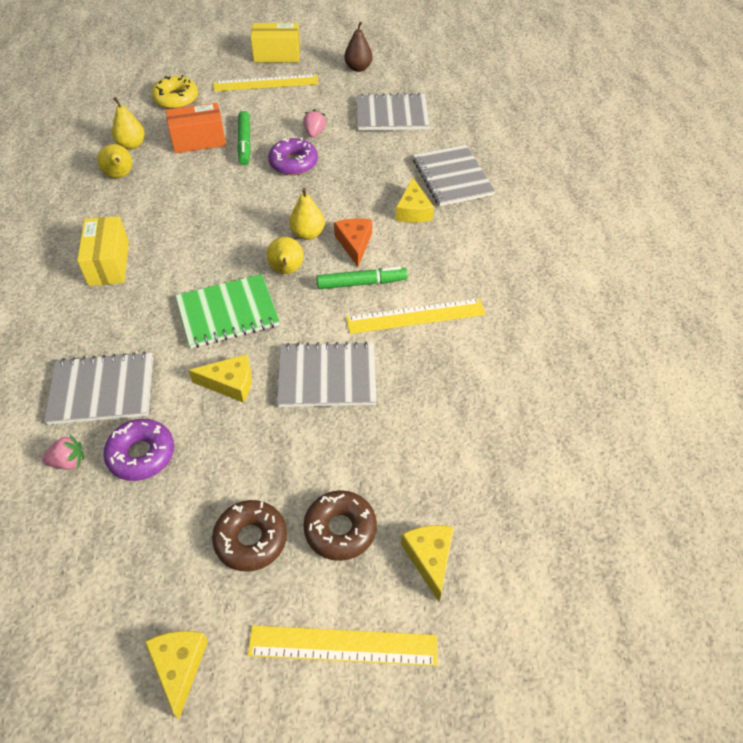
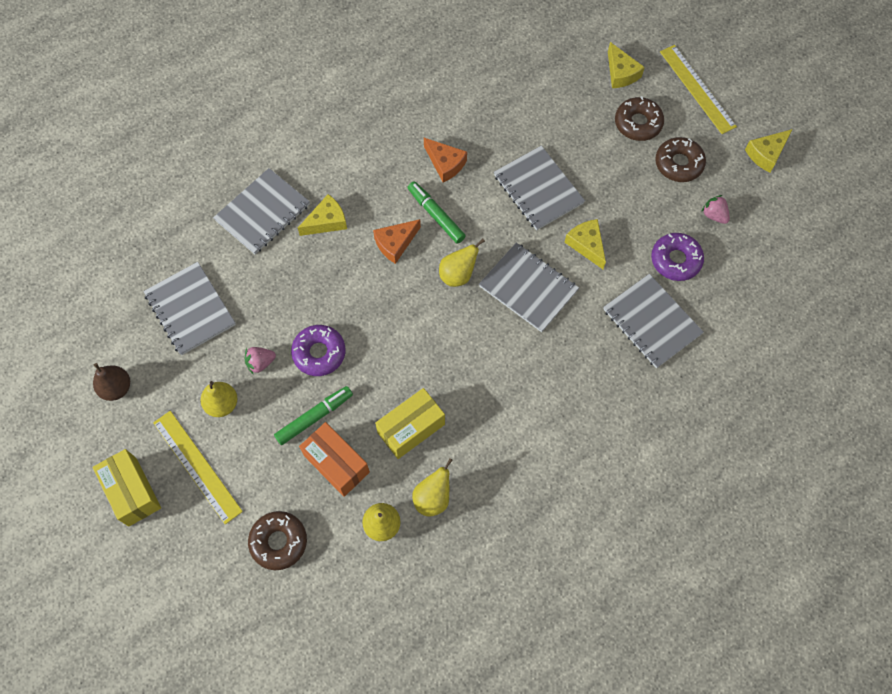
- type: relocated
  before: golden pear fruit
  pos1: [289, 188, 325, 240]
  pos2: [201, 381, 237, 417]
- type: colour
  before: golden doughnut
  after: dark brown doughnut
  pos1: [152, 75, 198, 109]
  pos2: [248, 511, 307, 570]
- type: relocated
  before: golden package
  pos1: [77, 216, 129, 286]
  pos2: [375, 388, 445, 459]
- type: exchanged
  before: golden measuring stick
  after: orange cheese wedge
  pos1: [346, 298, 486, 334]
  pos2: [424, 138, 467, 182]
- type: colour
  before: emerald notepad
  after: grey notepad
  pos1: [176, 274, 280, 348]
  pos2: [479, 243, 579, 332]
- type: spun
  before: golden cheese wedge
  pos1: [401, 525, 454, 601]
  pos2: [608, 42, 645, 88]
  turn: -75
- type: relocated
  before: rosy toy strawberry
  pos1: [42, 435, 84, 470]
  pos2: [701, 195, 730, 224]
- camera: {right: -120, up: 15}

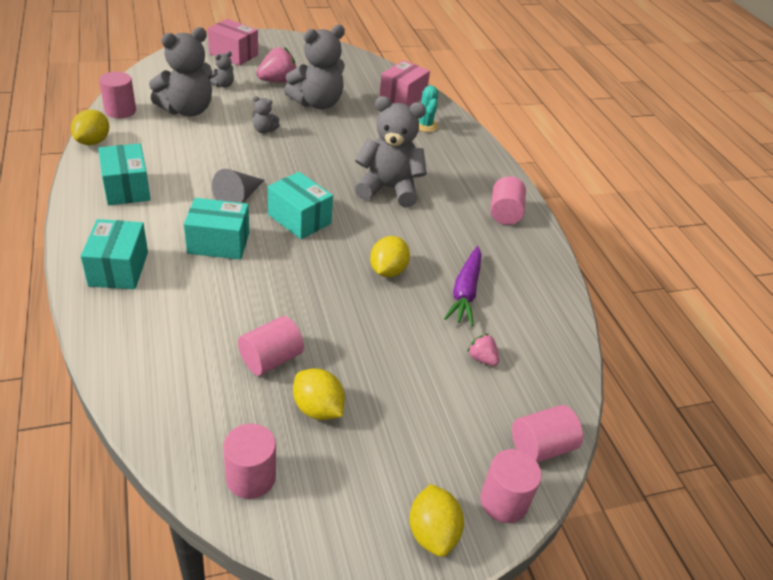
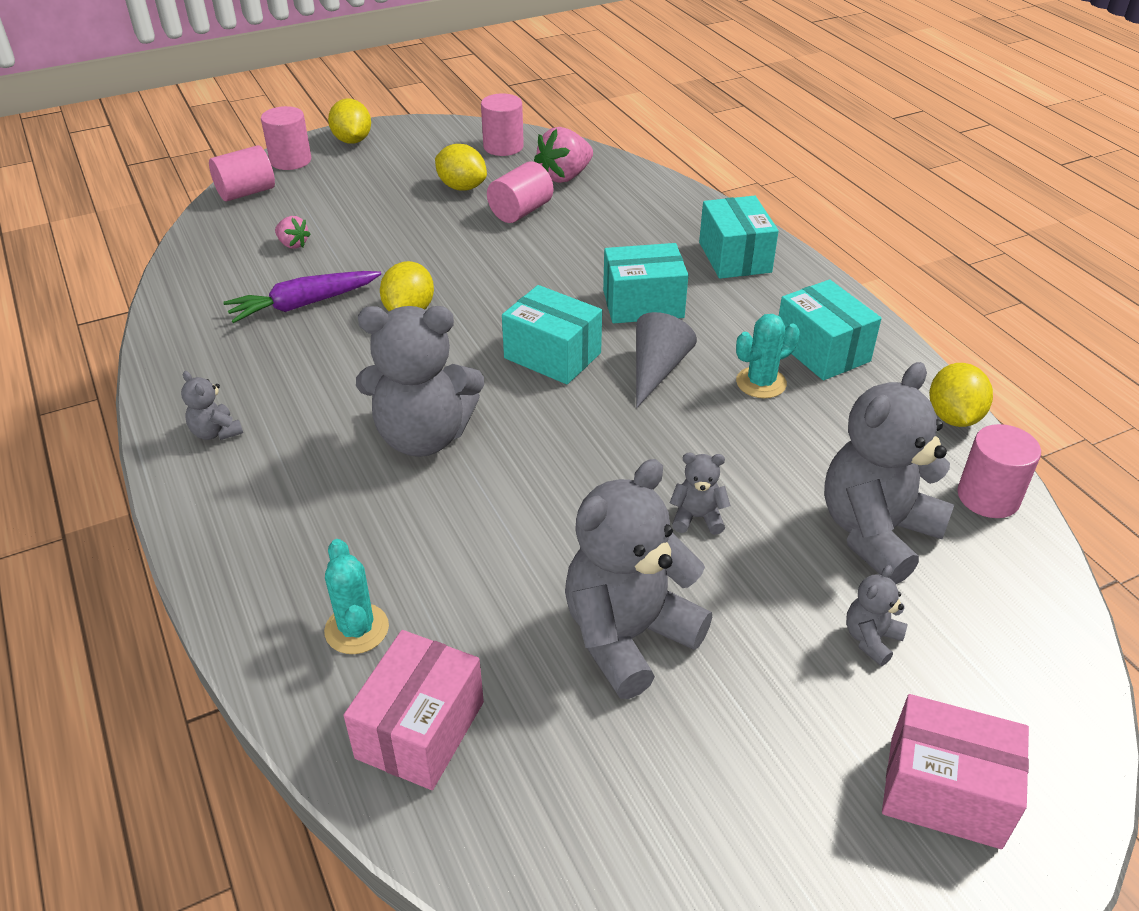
- type: exchanged
  before: rosy cylinder shape
  after: grey stuffed bear
  pos1: [491, 176, 526, 225]
  pos2: [181, 371, 243, 440]
- type: spun
  before: violet carrot
  pos1: [444, 246, 482, 326]
  pos2: [223, 271, 381, 323]
  turn: -120
- type: relocated
  before: rosy toy strawberry
  pos1: [256, 47, 296, 82]
  pos2: [534, 127, 593, 183]
- type: appeared
  after: turquoise prickly plant
  pos2: [736, 314, 800, 398]
- camera: {right: 175, up: 0}

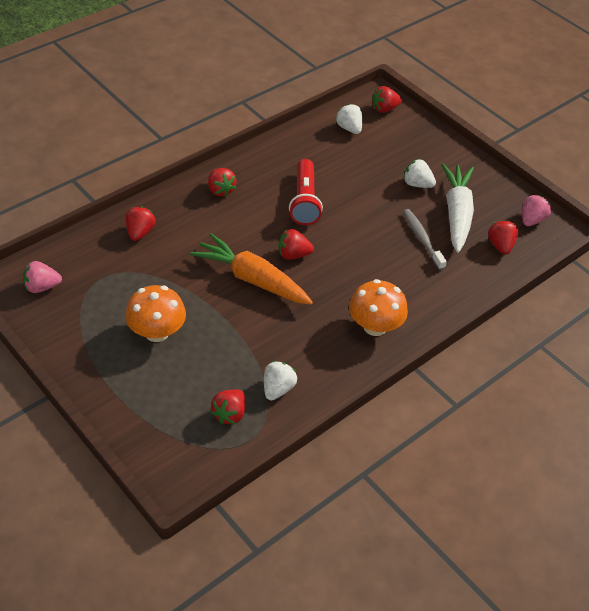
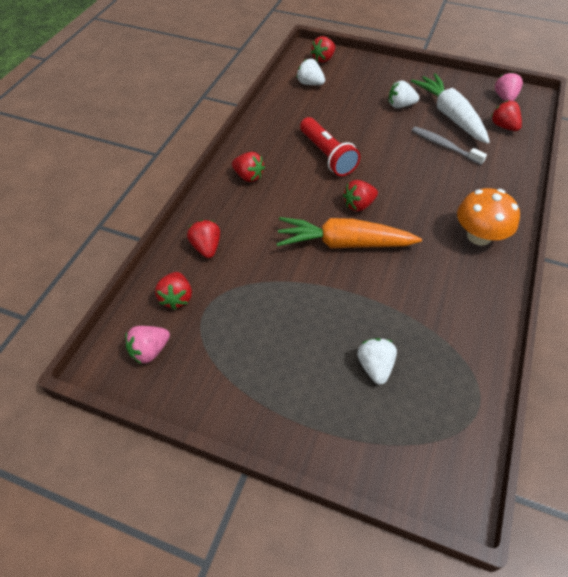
- type: relocated
  before: crimson toy strawberry
  pos1: [211, 389, 245, 424]
  pos2: [155, 272, 192, 310]
- type: relocated
  before: snow-white toy strawberry
  pos1: [264, 361, 297, 401]
  pos2: [357, 338, 397, 385]
- type: missing
  before: orange toadstool
  pos1: [125, 285, 186, 342]
- camera: {right: -25, up: 5}

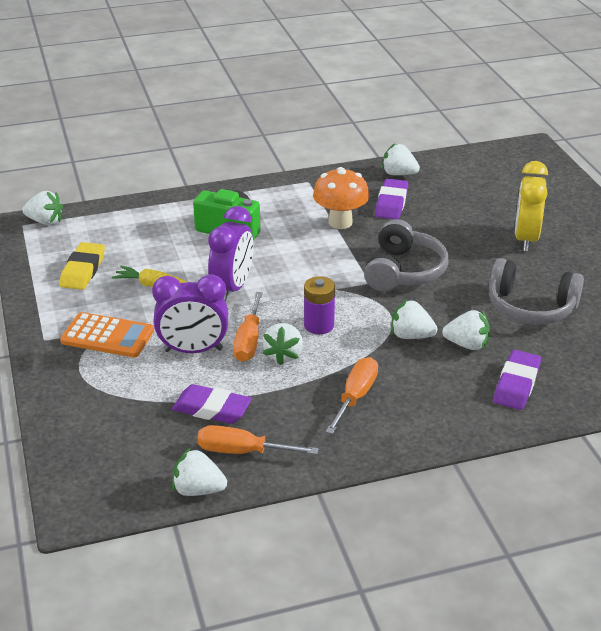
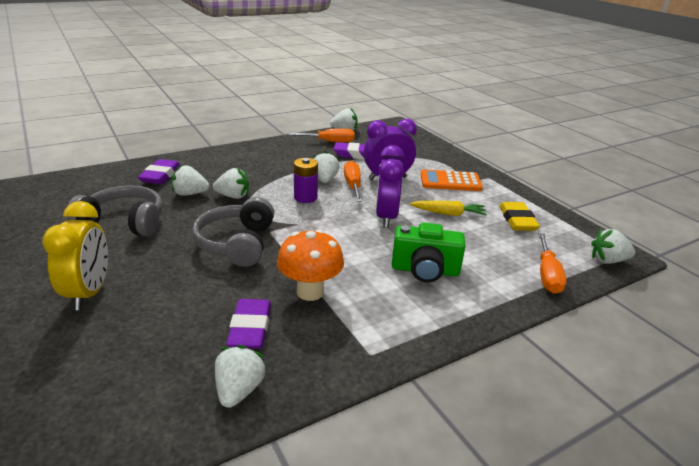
- type: spun
  before: snow-white toy strawberry
  pos1: [382, 143, 420, 175]
  pos2: [215, 345, 266, 408]
  turn: -90
- type: relocated
  before: orange hand screwdriver
  pos1: [326, 357, 378, 434]
  pos2: [538, 233, 567, 294]
- camera: {right: 165, up: -5}

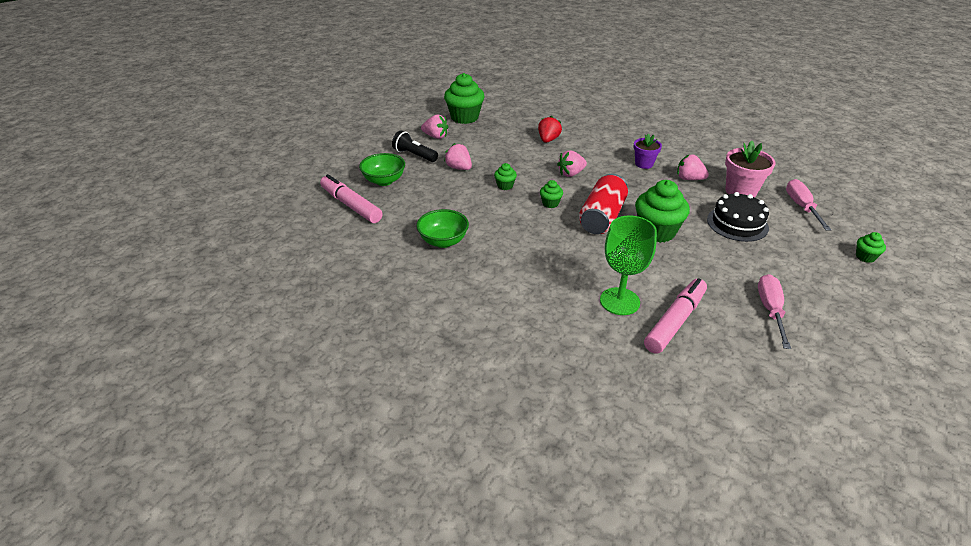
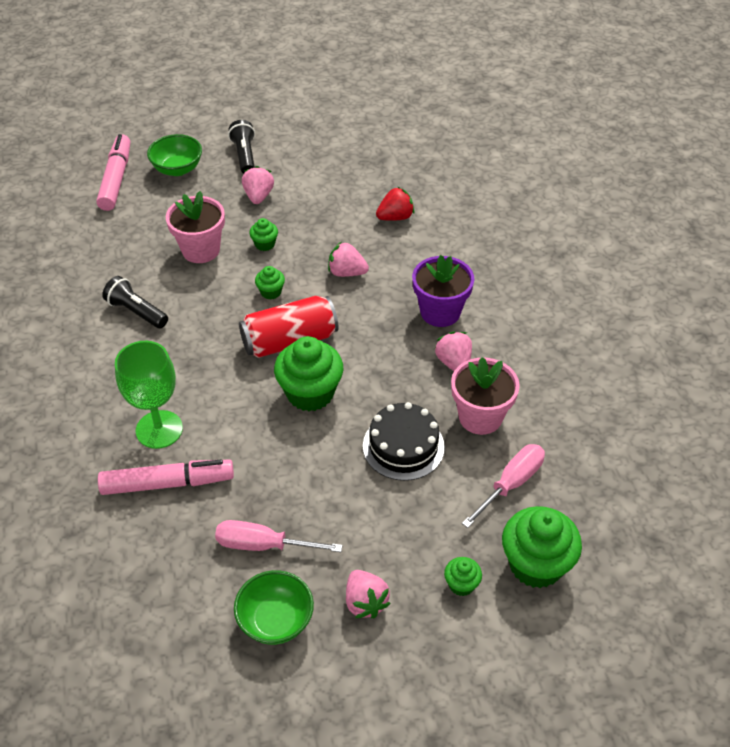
- type: appeared
  after: jet-black flashlight
  pos2: [102, 276, 168, 328]
- type: appeared
  after: rosy potted plant
  pos2: [166, 191, 225, 263]
- type: spun
  before: rosy hand screwdriver
  pos1: [758, 274, 791, 349]
  pos2: [215, 520, 343, 552]
  turn: -135
- type: relocated
  before: emerald bowl
  pos1: [416, 209, 469, 248]
  pos2: [234, 570, 314, 645]
- type: relocated
  before: rosy toy strawberry
  pos1: [421, 115, 448, 139]
  pos2: [346, 570, 391, 618]
- type: size
  before: violet potted plant
  pos1: [634, 133, 662, 169]
  pos2: [412, 255, 474, 327]
  scale: 1.57
- type: relocated
  before: emerald fairy cake
  pos1: [444, 73, 485, 124]
  pos2: [502, 506, 582, 588]
- camera: {right: 45, up: 10}

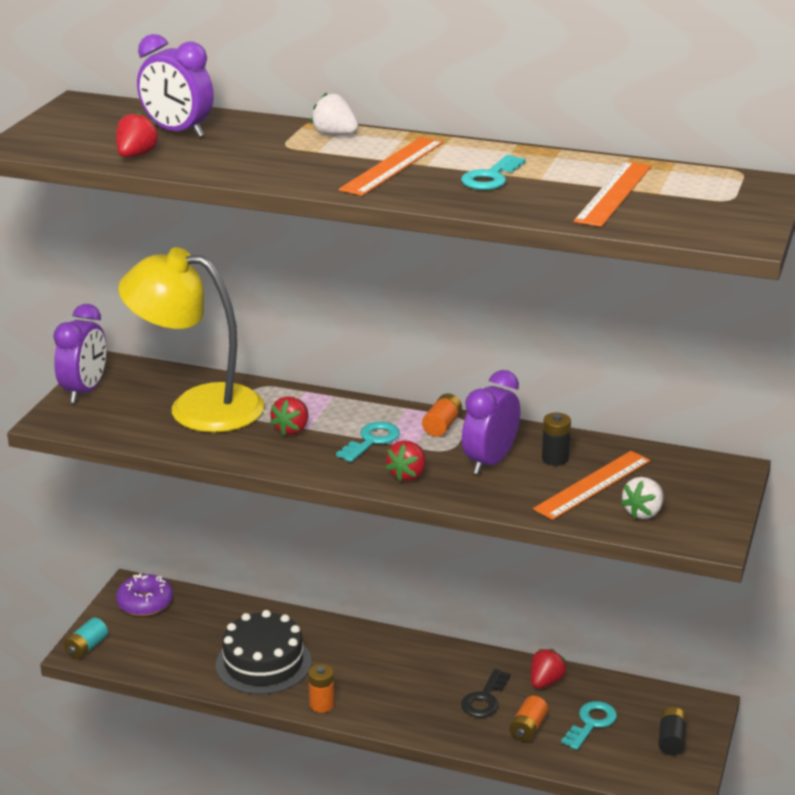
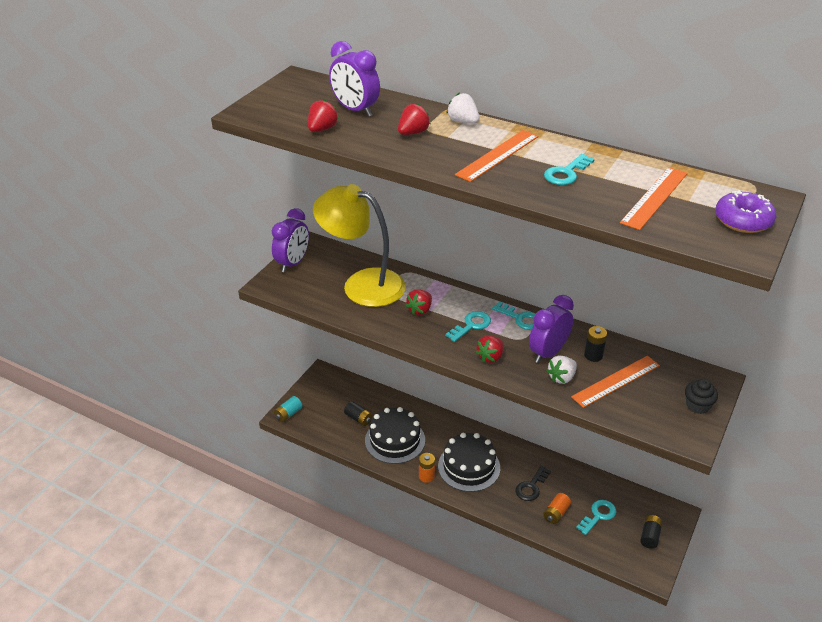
- type: appeared
  after: jet-black power cell
  pos2: [344, 401, 373, 426]
- type: relocated
  before: crimson toy strawberry
  pos1: [531, 649, 567, 689]
  pos2: [398, 103, 431, 135]
- type: appeared
  after: jet-black gateau
  pos2: [438, 433, 500, 492]
- type: exchanged
  before: orange power cell
  after: turquoise door key
  pos1: [422, 393, 462, 437]
  pos2: [492, 301, 536, 330]
- type: relocated
  before: snow-white toy strawberry
  pos1: [620, 477, 664, 519]
  pos2: [546, 356, 577, 384]
- type: appeared
  after: jet-black fairy cake
  pos2: [685, 379, 718, 414]
- type: relocated
  before: violet doughnut
  pos1: [116, 573, 173, 616]
  pos2: [715, 190, 776, 233]
- camera: {right: 10, up: 10}

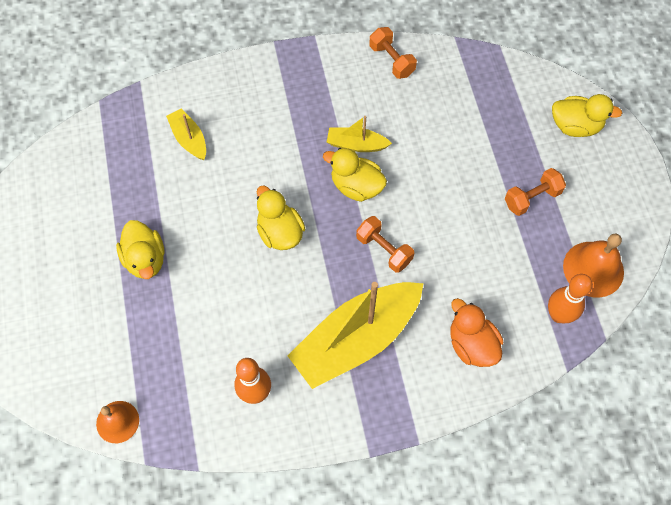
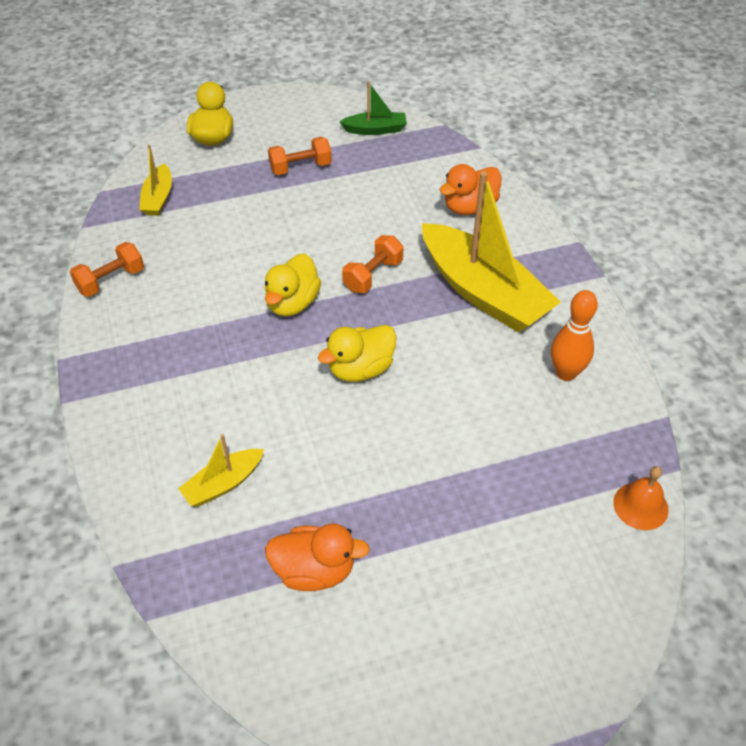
- type: relocated
  before: golden sailboat
  pos1: [327, 116, 392, 152]
  pos2: [139, 144, 172, 216]
- type: appeared
  after: orange toy duck
  pos2: [265, 523, 370, 591]
- type: spun
  before: orange dumbbell
  pos1: [505, 168, 566, 216]
  pos2: [268, 137, 332, 175]
  turn: -75
- type: exchanged
  before: orange hand bell
  after: emerald sailboat
  pos1: [563, 234, 624, 298]
  pos2: [339, 82, 407, 135]
- type: missing
  before: golden toy duck
  pos1: [116, 220, 165, 279]
- type: missing
  before: orange skittle
  pos1: [548, 274, 593, 323]
- camera: {right: -95, up: -15}

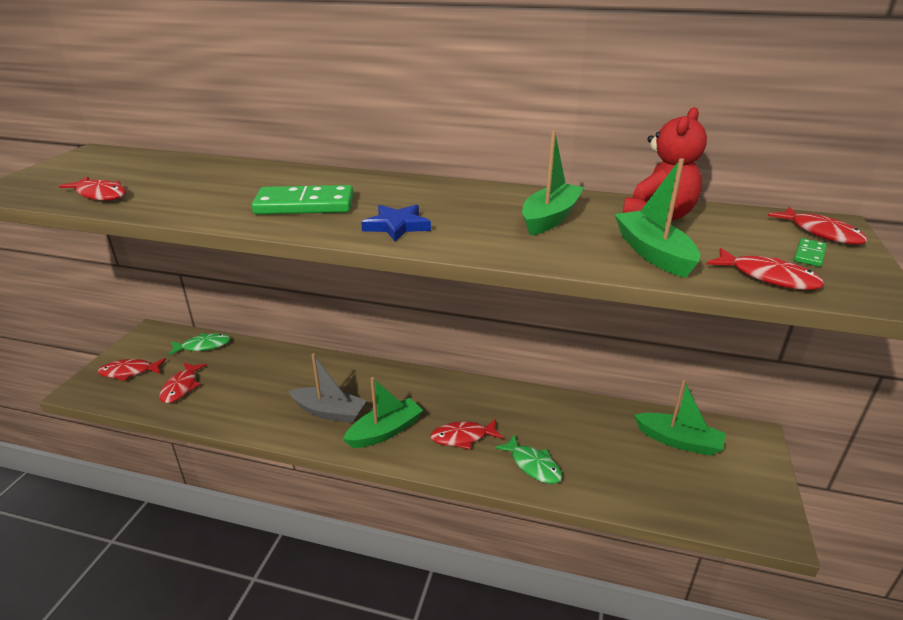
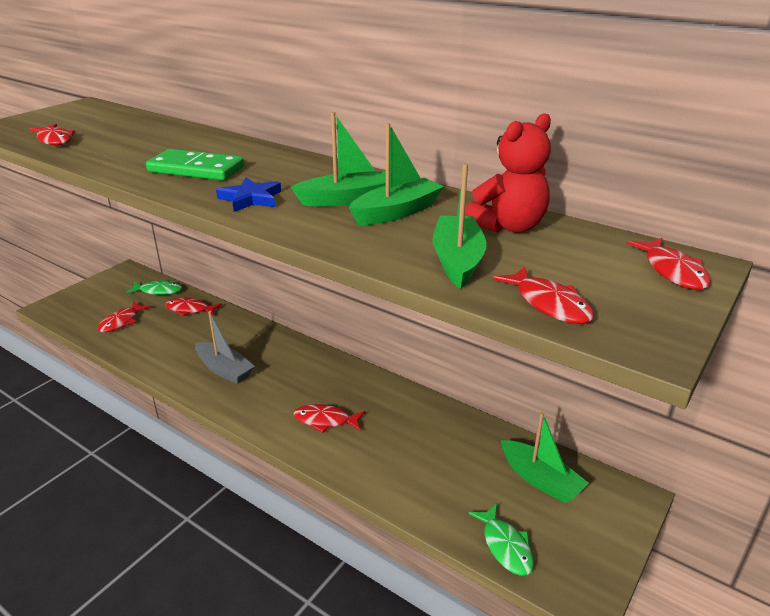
- type: relocated
  before: crimson fish figure
  pos1: [98, 358, 166, 381]
  pos2: [165, 298, 222, 316]
- type: relocated
  before: emerald sailboat
  pos1: [343, 377, 423, 448]
  pos2: [291, 112, 386, 206]
- type: relocated
  before: emerald fish figure
  pos1: [495, 435, 562, 484]
  pos2: [469, 504, 534, 576]
- type: missing
  before: emerald domino piece
  pos1: [794, 238, 827, 267]
- camera: {right: 20, up: 0}

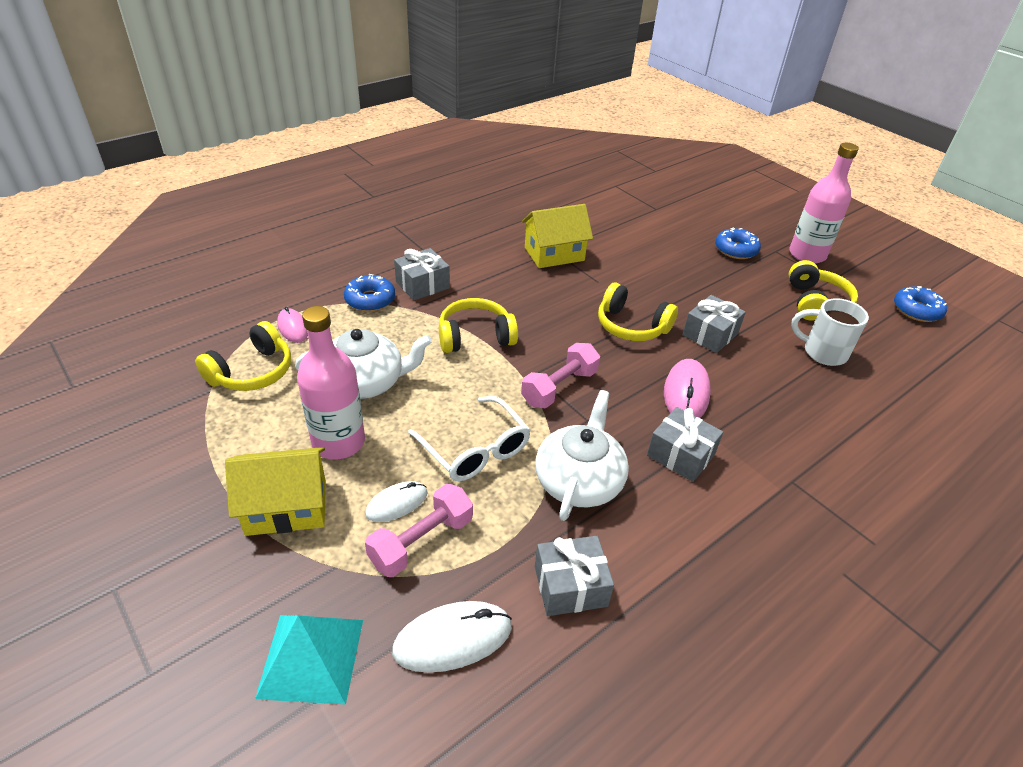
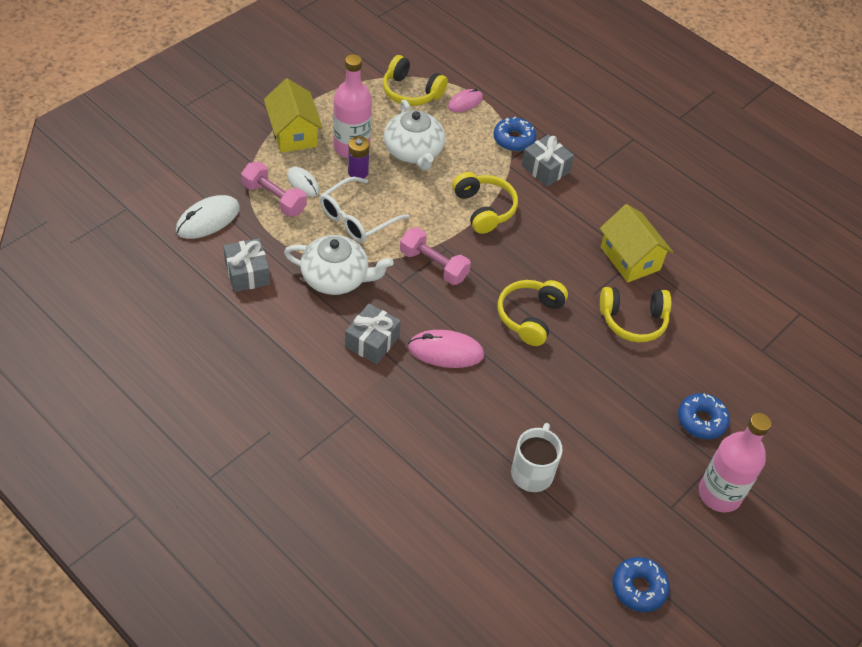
- type: spun
  before: snow-white mouse
  pos1: [392, 601, 512, 673]
  pos2: [176, 195, 240, 239]
  turn: 75
- type: appeared
  after: violet power cell
  pos2: [348, 136, 369, 179]
- type: relocated
  before: golden over-ear headphones
  pos1: [788, 260, 858, 321]
  pos2: [600, 287, 671, 342]
- type: missing
  before: turquoise solid pyramid
  pos1: [255, 615, 363, 705]
- type: missing
  before: grey wrapped gift
  pos1: [682, 295, 746, 353]
- camera: {right: 80, up: 10}

